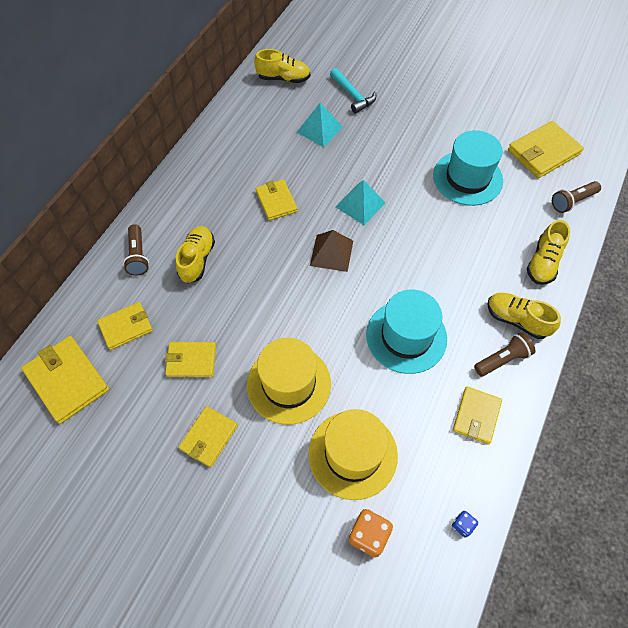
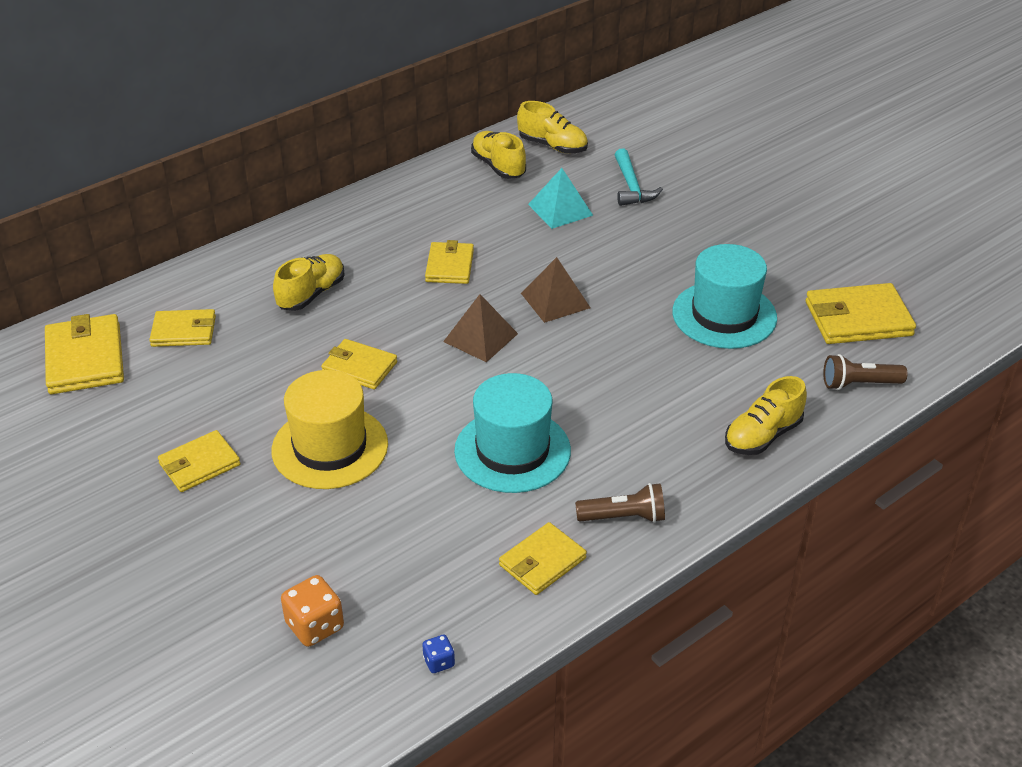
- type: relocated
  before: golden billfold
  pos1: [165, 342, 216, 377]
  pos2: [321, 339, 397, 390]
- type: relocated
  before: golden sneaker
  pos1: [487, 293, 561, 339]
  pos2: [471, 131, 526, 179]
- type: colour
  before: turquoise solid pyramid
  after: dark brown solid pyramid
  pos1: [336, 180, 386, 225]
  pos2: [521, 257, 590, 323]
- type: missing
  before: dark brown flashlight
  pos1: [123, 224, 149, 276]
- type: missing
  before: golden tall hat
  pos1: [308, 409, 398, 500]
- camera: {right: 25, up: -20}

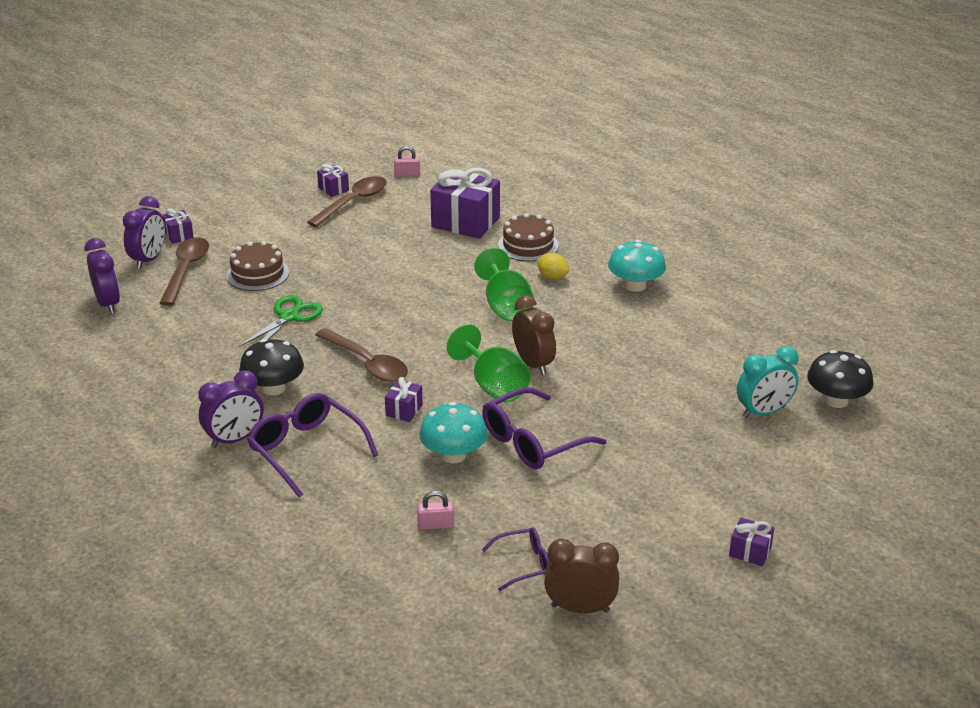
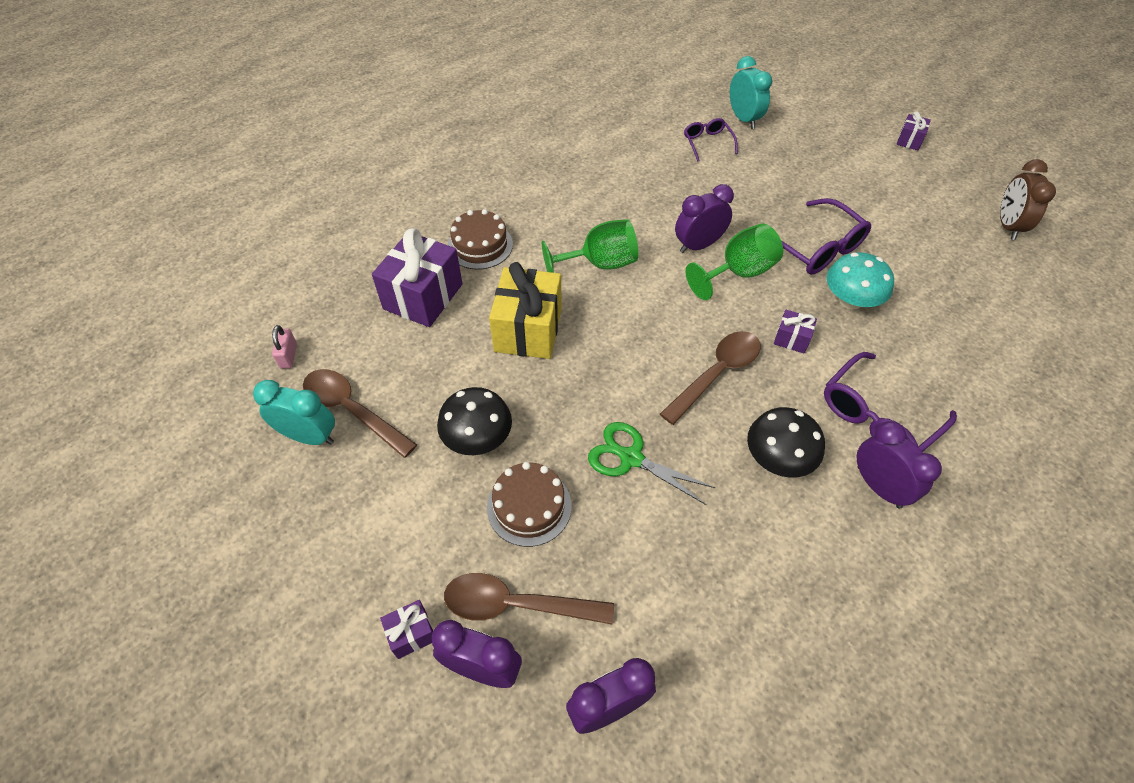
- type: exchanged
  before: violet wrapped gift
  after: turquoise bedside clock
  pos1: [317, 164, 349, 197]
  pos2: [253, 380, 335, 445]
- type: relocated
  before: jet-black toadstool
  pos1: [807, 350, 874, 408]
  pos2: [437, 387, 512, 455]
- type: appeared
  after: golden wrapped gift
  pos2: [489, 262, 562, 359]
- type: colour
  before: dark brown bedside clock
  after: violet bedside clock
  pos1: [512, 296, 556, 375]
  pos2: [675, 184, 734, 253]
- type: relocated
  before: violet spectacles
  pos1: [482, 528, 549, 591]
  pos2: [684, 118, 738, 162]
- type: missing
  before: rosy padlock
  pos1: [417, 491, 454, 530]
- type: missing
  before: golden citrus fruit
  pos1: [537, 253, 569, 280]
- type: missing
  before: turquoise toadstool
  pos1: [608, 240, 666, 292]
- camera: {right: -90, up: 20}

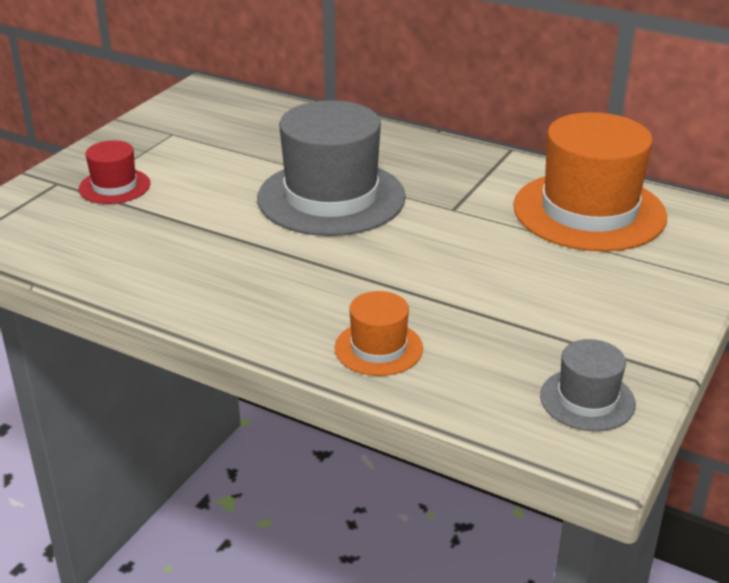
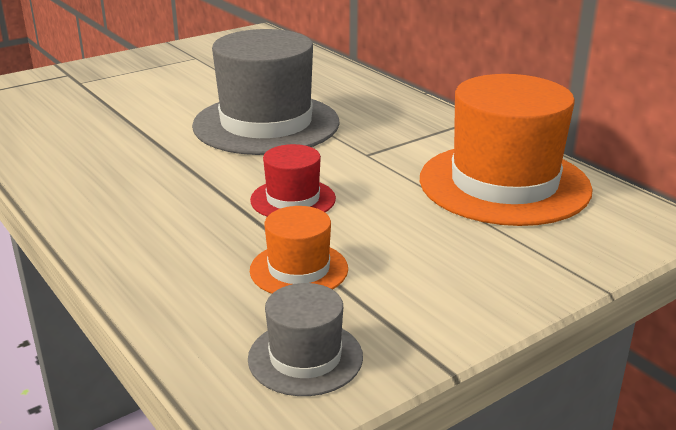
- type: relocated
  before: crimson tall hat
  pos1: [79, 140, 150, 204]
  pos2: [250, 144, 336, 217]
- type: relocated
  before: orange tall hat
  pos1: [334, 291, 423, 376]
  pos2: [250, 206, 348, 294]
- camera: {right: 25, up: -5}

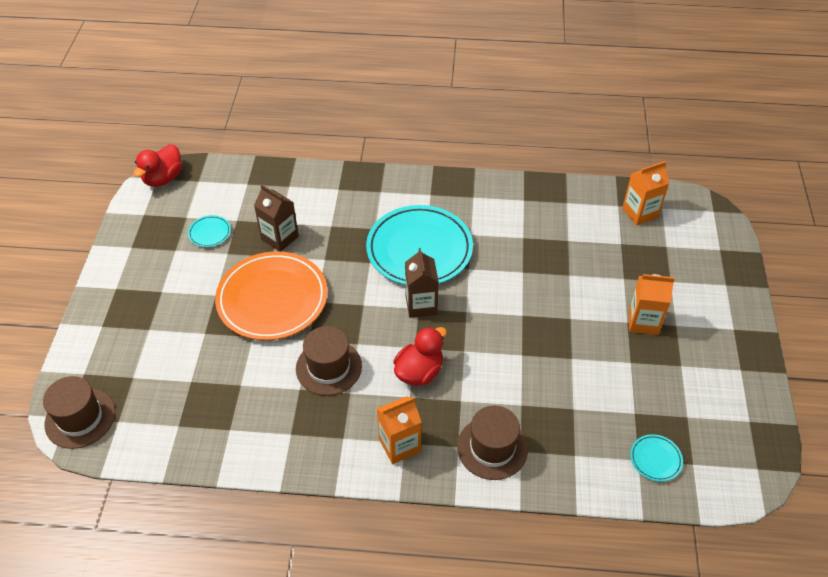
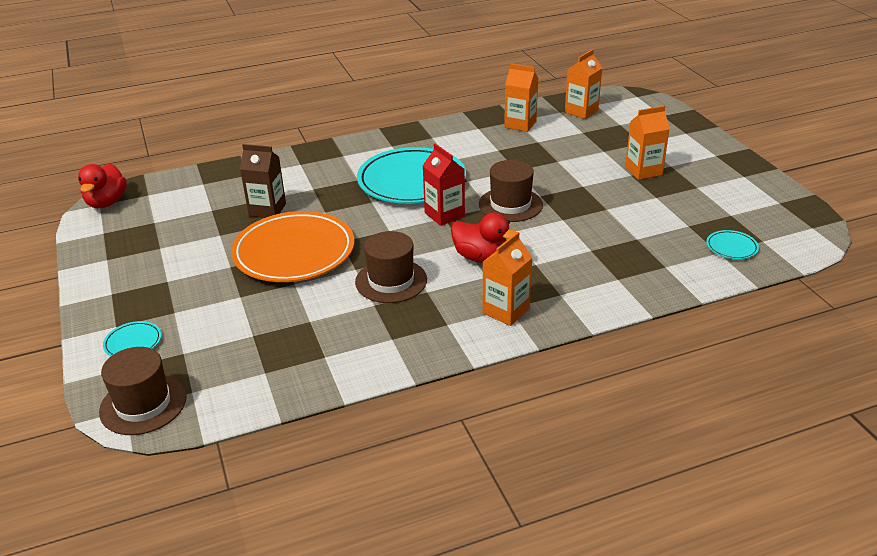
- type: relocated
  before: turquoise flat dish
  pos1: [188, 215, 231, 247]
  pos2: [103, 321, 161, 356]
- type: colour
  before: dark brown carton
  after: crimson carton
  pos1: [405, 248, 439, 318]
  pos2: [423, 144, 465, 226]
- type: spun
  before: crimson toy duck
  pos1: [393, 327, 447, 386]
  pos2: [451, 213, 517, 263]
  turn: 105
- type: relocated
  before: dark brown tall hat
  pos1: [457, 406, 528, 480]
  pos2: [479, 160, 543, 222]
- type: appeared
  after: orange carton
  pos2: [504, 63, 539, 132]
- camera: {right: -25, up: -15}

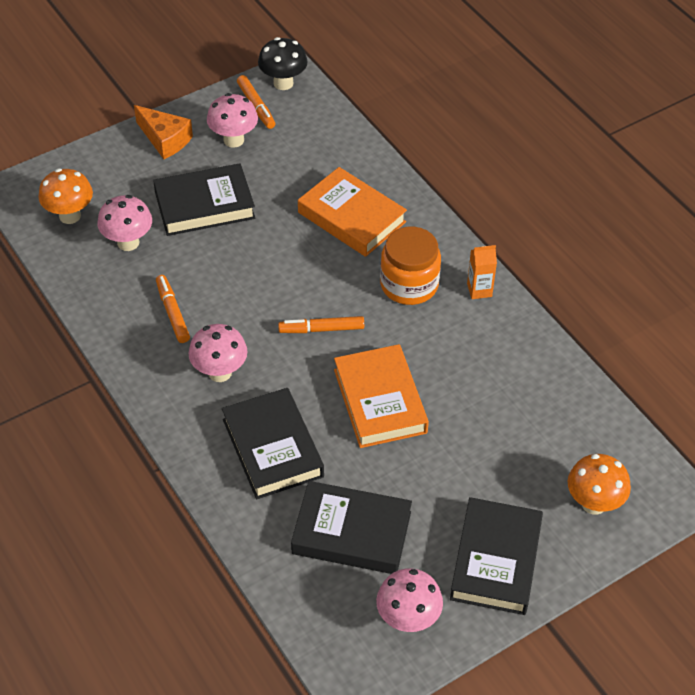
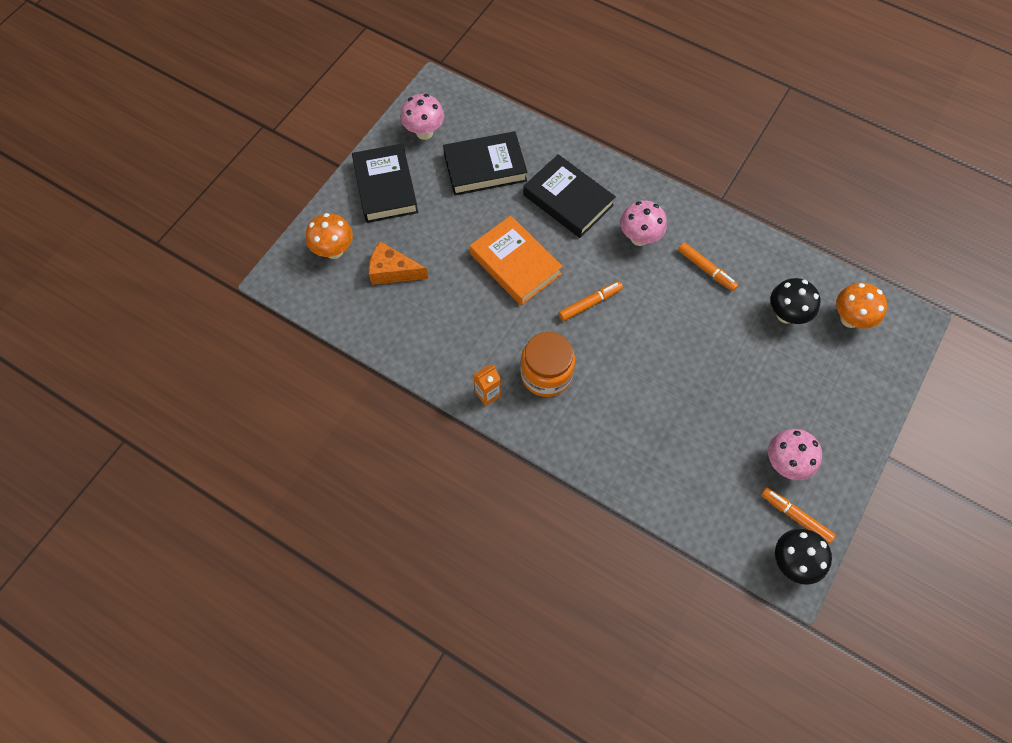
- type: relocated
  before: orange cheese wedge
  pos1: [134, 105, 193, 159]
  pos2: [369, 241, 428, 285]
- type: colour
  before: rosy toadstool
  after: jet-black toadstool
  pos1: [97, 195, 152, 251]
  pos2: [770, 278, 820, 324]
- type: missing
  before: jet-black hardback
  pos1: [153, 163, 255, 236]
- type: missing
  before: orange hardback
  pos1: [298, 167, 407, 257]
- camera: {right: 155, up: 15}

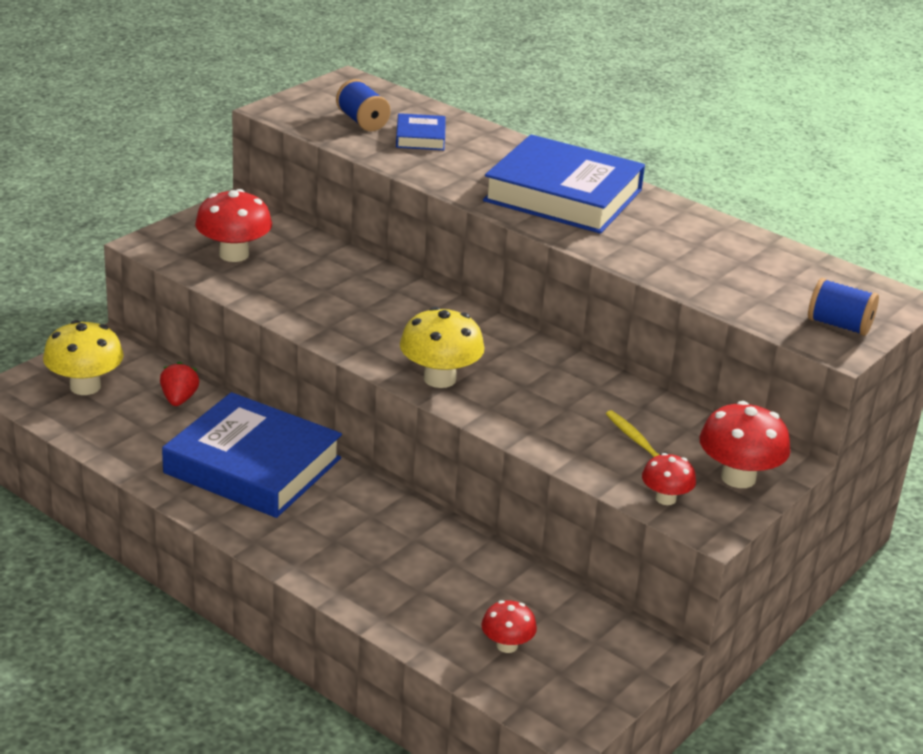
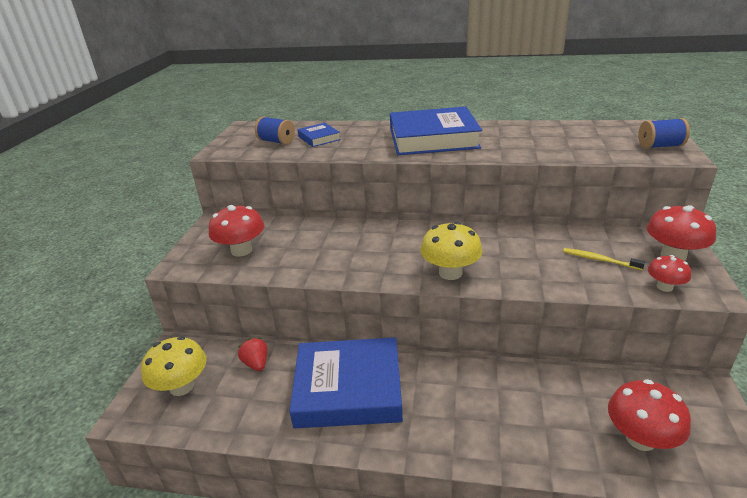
- type: size
  before: crimson toadstool
  pos1: [481, 600, 537, 653]
  pos2: [608, 379, 691, 451]
  scale: 1.7
- camera: {right: -25, up: 0}

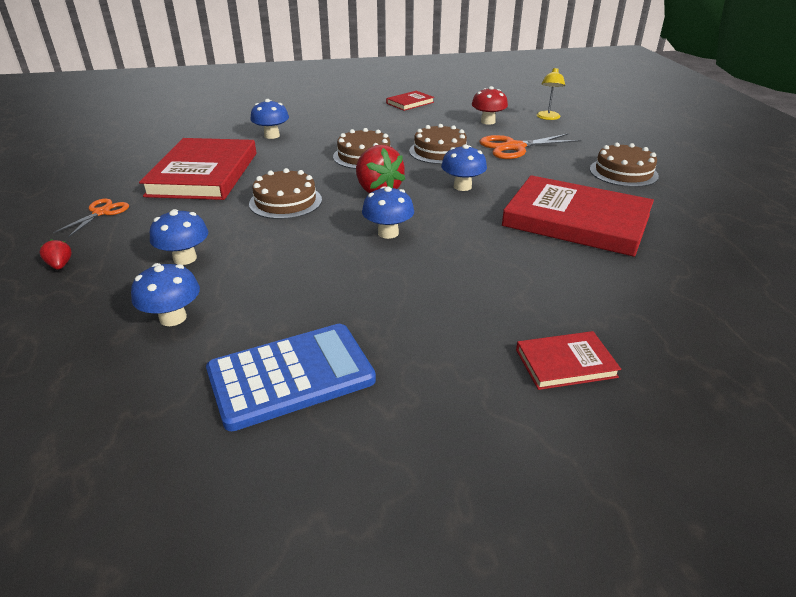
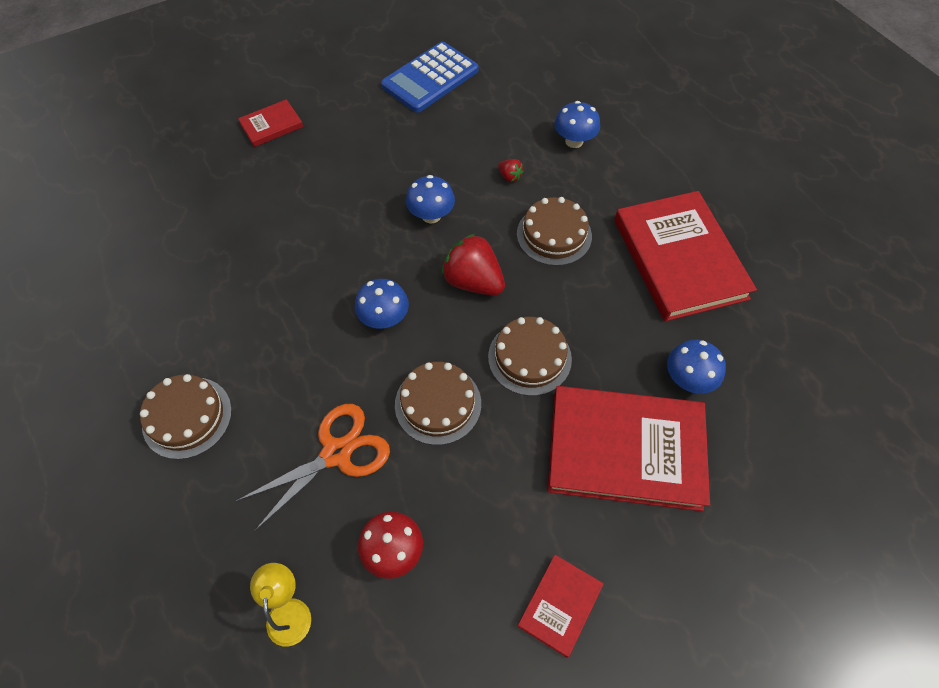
- type: relocated
  before: crimson toy strawberry
  pos1: [39, 239, 72, 270]
  pos2: [498, 159, 523, 182]
- type: relocated
  before: crimson hardback
  pos1: [502, 175, 654, 257]
  pos2: [548, 386, 710, 511]
- type: missing
  before: orange shears
  pos1: [53, 199, 129, 237]
- type: missing
  before: cobalt toadstool
  pos1: [131, 263, 200, 326]
- camera: {right: 160, up: 25}

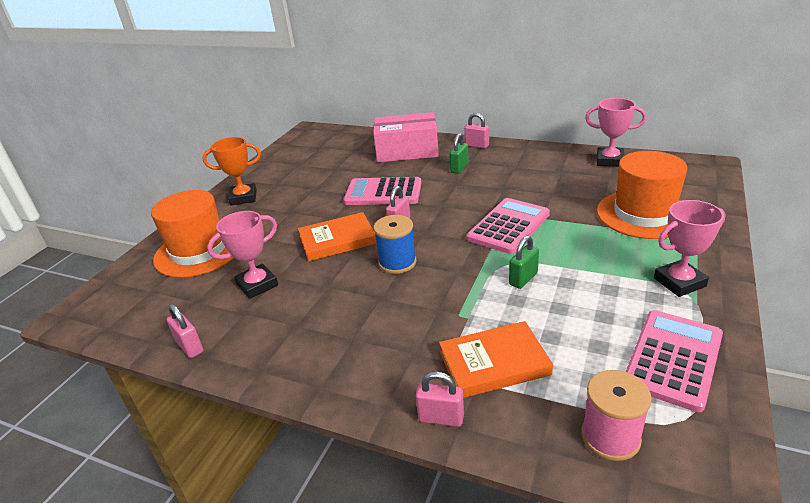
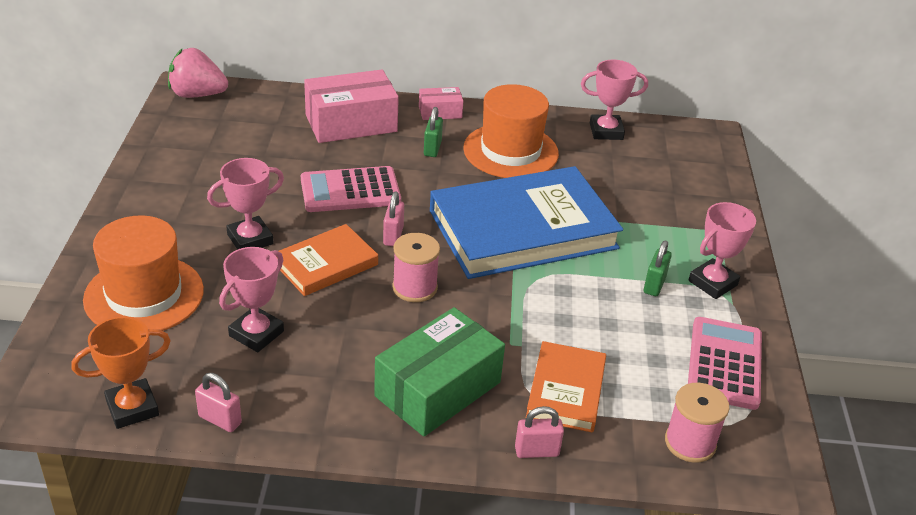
- type: relocated
  before: orange award cup
  pos1: [202, 137, 261, 206]
  pos2: [71, 316, 171, 429]
- type: appeared
  after: rosy toy strawberry
  pos2: [168, 48, 228, 98]
- type: appeared
  after: rosy award cup
  pos2: [207, 158, 284, 250]
- type: appeared
  after: emerald package
  pos2: [374, 307, 505, 436]
- type: colour
  before: cobalt spool
  after: rosy spool
  pos1: [373, 215, 417, 274]
  pos2: [392, 233, 440, 302]
- type: exchanged
  before: rosy padlock
  after: rosy package
  pos1: [464, 113, 489, 149]
  pos2: [419, 87, 463, 120]
- type: exchanged
  before: rosy pocket calculator
  after: cobalt hardback
  pos1: [467, 198, 550, 254]
  pos2: [430, 166, 623, 279]
- type: relocated
  before: orange tall hat
  pos1: [597, 151, 687, 239]
  pos2: [463, 84, 559, 178]
- type: spun
  before: orange hardback
  pos1: [439, 321, 553, 398]
  pos2: [526, 341, 606, 433]
  turn: -45
- type: relocated
  before: emerald padlock
  pos1: [509, 236, 539, 289]
  pos2: [644, 240, 672, 296]
- camera: {right: -25, up: 5}

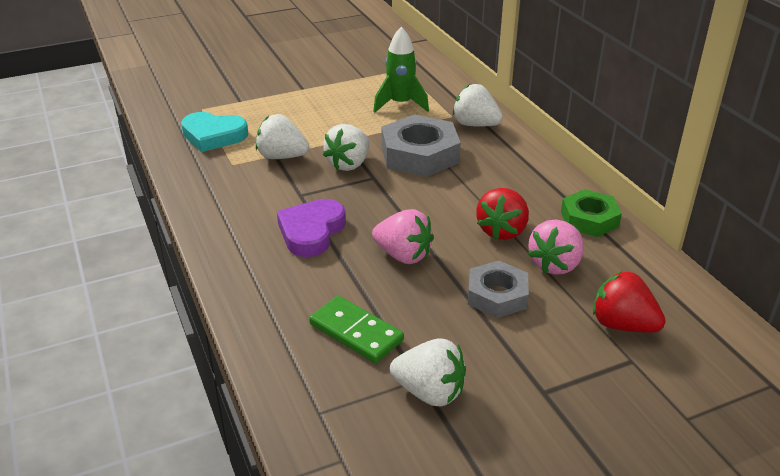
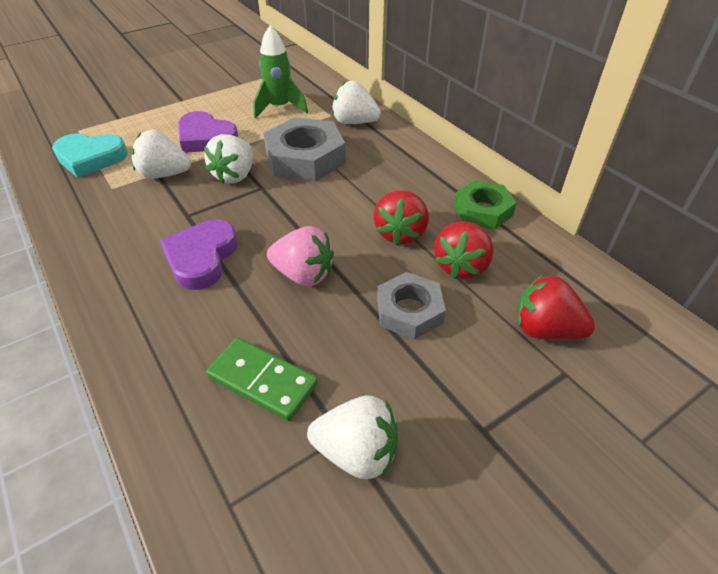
- type: appeared
  after: violet heart
  pos2: [178, 111, 239, 153]
- type: colour
  before: rosy toy strawberry
  after: crimson toy strawberry
  pos1: [528, 220, 584, 275]
  pos2: [434, 221, 493, 279]
- camera: {right: -10, up: 10}

